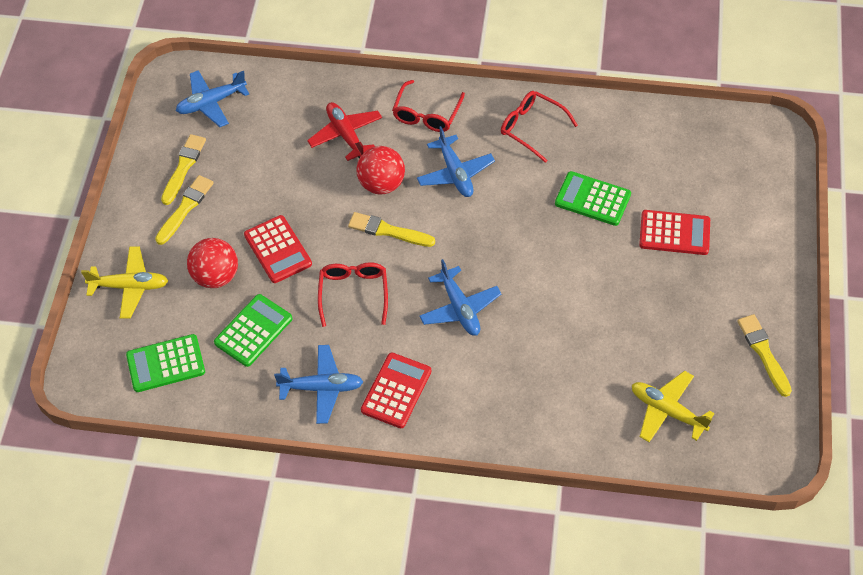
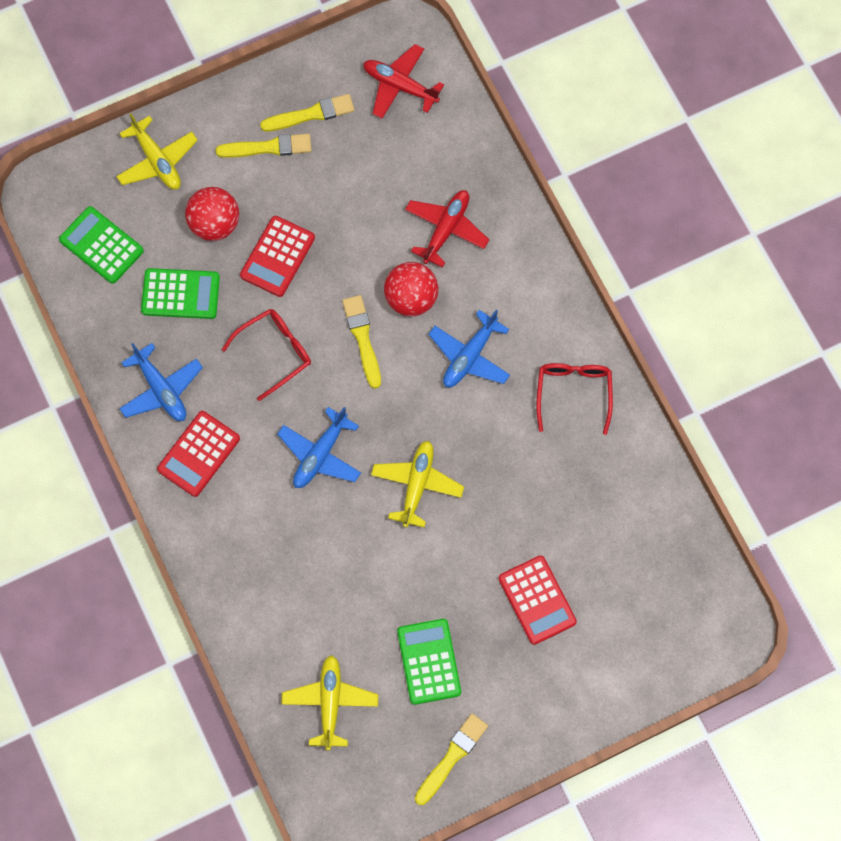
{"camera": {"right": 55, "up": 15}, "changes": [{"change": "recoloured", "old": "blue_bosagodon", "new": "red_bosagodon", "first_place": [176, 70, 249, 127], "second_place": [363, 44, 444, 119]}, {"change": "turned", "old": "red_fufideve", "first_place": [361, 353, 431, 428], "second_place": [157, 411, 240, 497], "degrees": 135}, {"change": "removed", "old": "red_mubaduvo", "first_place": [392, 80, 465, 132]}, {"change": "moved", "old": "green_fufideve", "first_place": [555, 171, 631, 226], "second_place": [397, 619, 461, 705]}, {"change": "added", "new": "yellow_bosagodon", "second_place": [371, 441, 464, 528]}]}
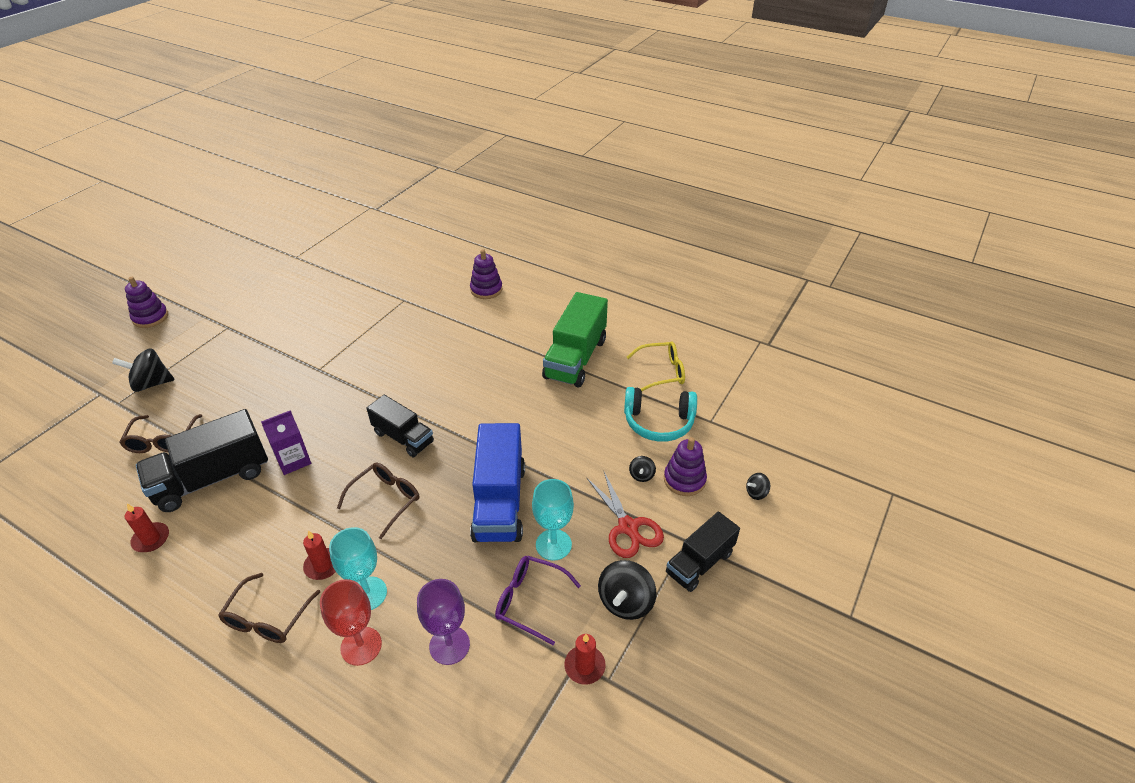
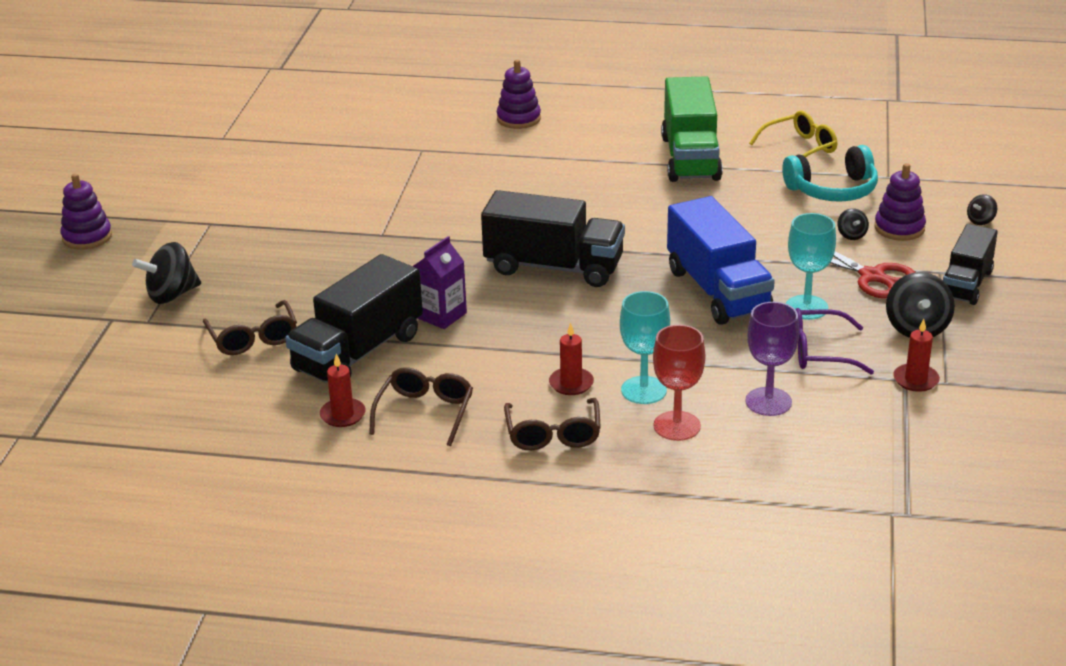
{"camera": {"right": -20, "up": -10}, "changes": [{"change": "moved", "old": "brown_mubaduvo", "first_place": [337, 462, 419, 539], "second_place": [369, 367, 473, 446]}, {"change": "resized", "old": "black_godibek", "first_place": [367, 395, 434, 457], "second_place": [481, 190, 625, 287], "factor": 1.58}]}
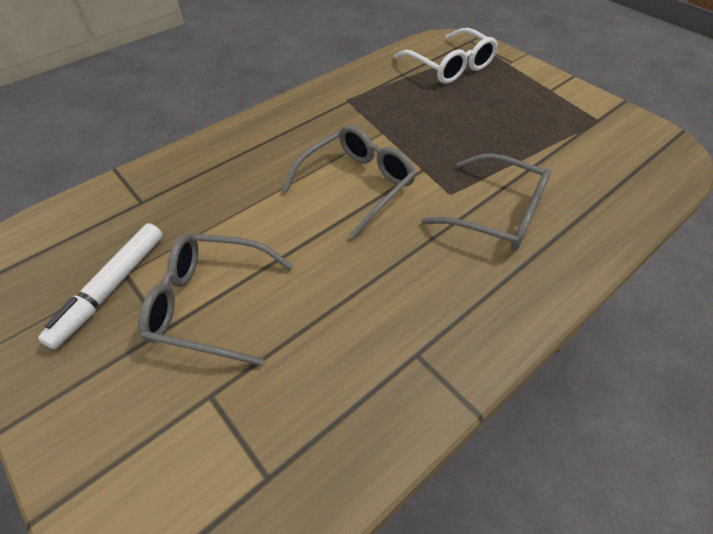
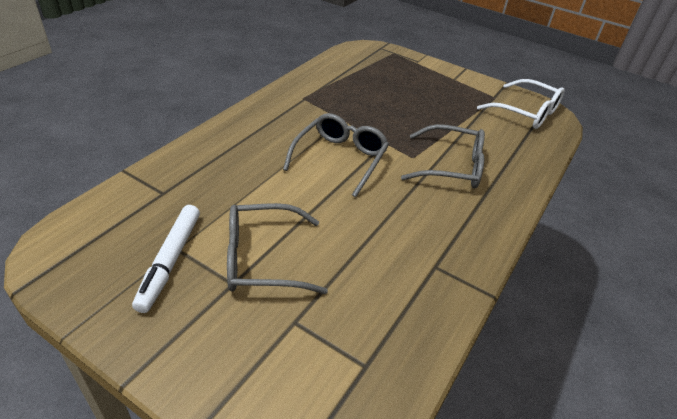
{"camera": {"right": -20, "up": -10}, "changes": [{"change": "moved", "old": "white_mubaduvo", "first_place": [394, 28, 498, 84], "second_place": [477, 79, 565, 129]}]}
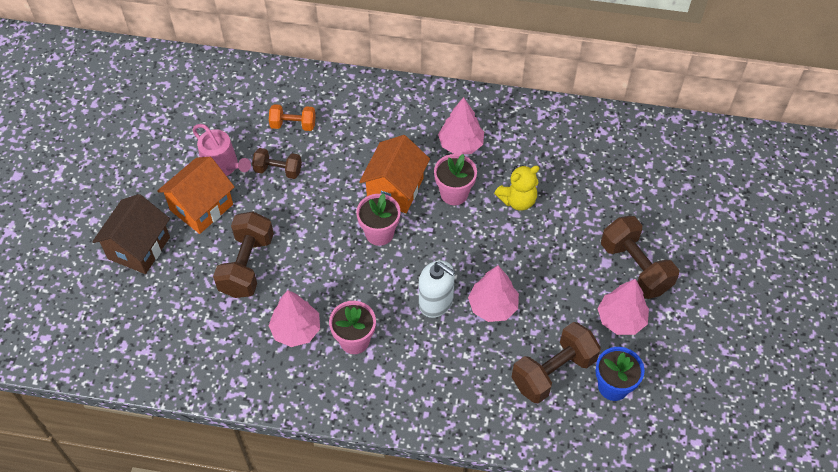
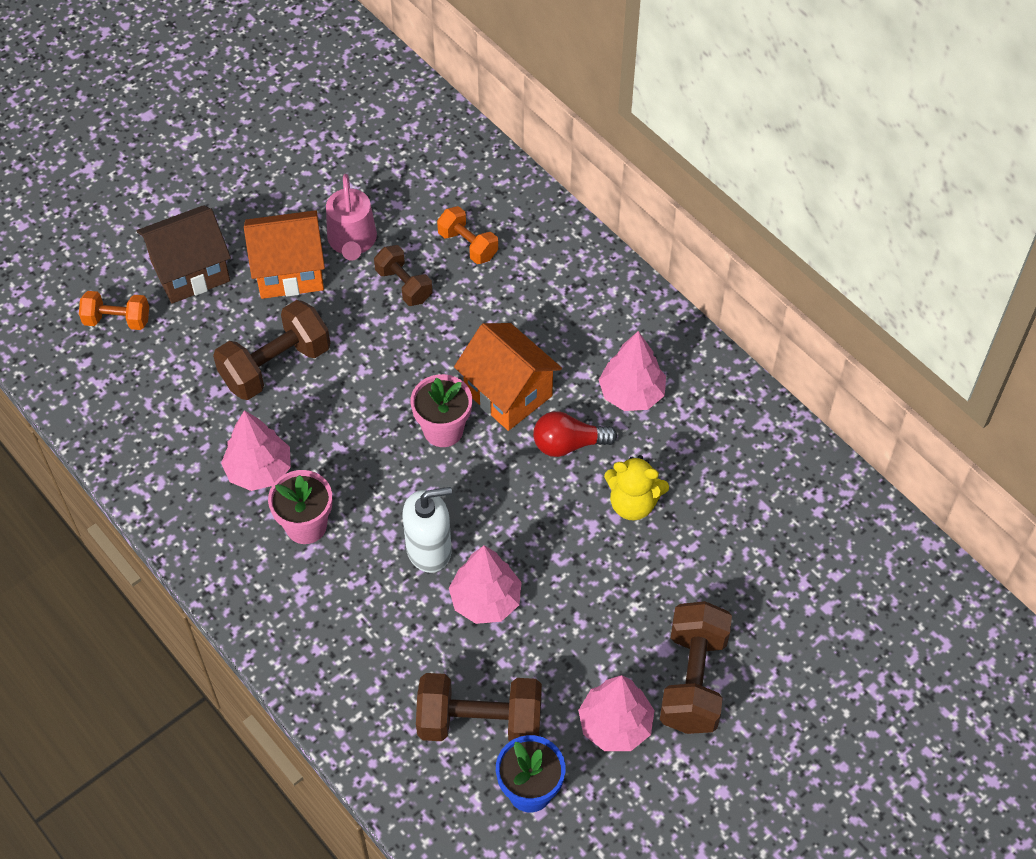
{"camera": {"right": 40, "up": 0}, "changes": [{"change": "turned", "old": "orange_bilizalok", "first_place": [359, 135, 430, 213], "second_place": [454, 323, 562, 431], "degrees": 75}, {"change": "turned", "old": "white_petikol", "first_place": [419, 260, 455, 318], "second_place": [402, 487, 452, 573], "degrees": -90}, {"change": "replaced", "old": "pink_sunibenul", "new": "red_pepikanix", "first_place": [434, 154, 477, 205], "second_place": [533, 411, 617, 457]}, {"change": "added", "new": "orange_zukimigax", "second_place": [79, 291, 149, 330]}]}
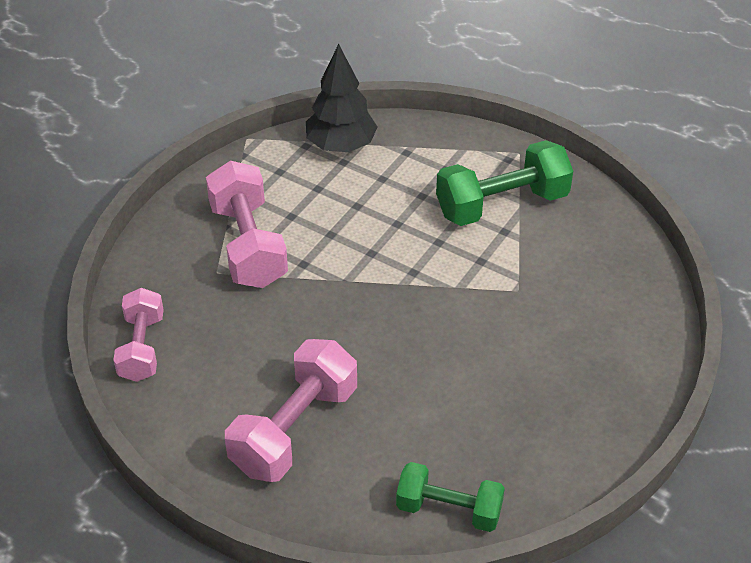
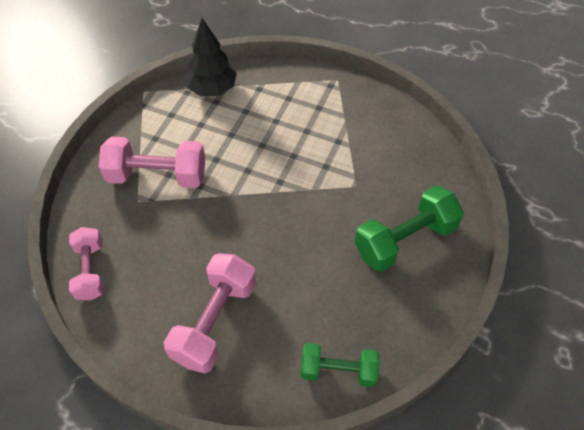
{"camera": {"right": -10, "up": 10}, "changes": [{"change": "turned", "old": "pink_zukimigax", "first_place": [206, 161, 288, 288], "second_place": [99, 136, 205, 188], "degrees": -60}, {"change": "moved", "old": "green_zukimigax", "first_place": [436, 140, 573, 226], "second_place": [355, 185, 464, 272]}]}
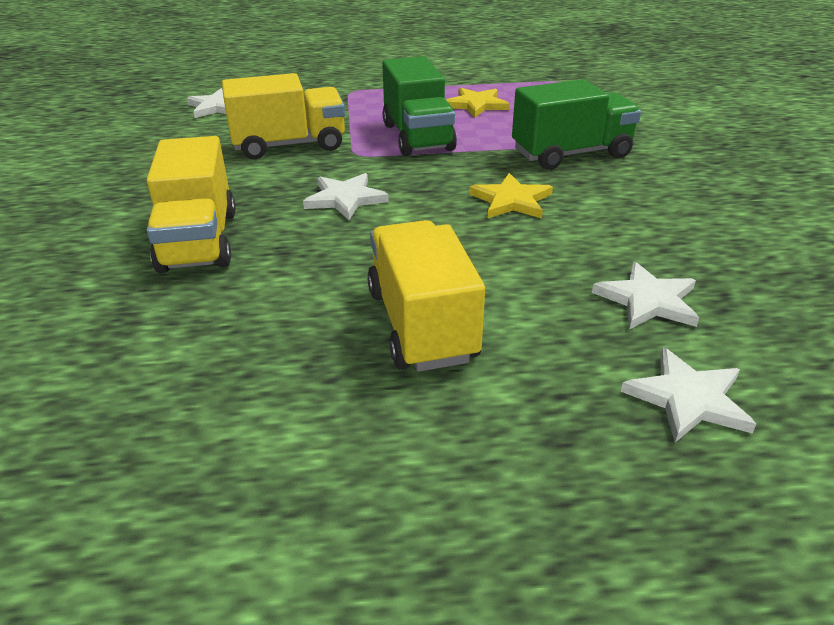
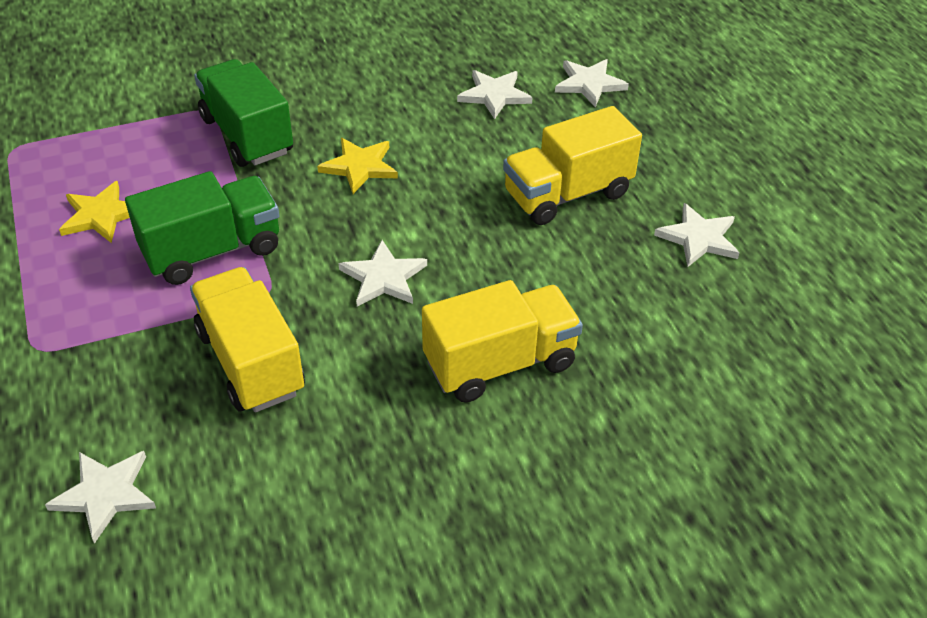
{"camera": {"right": -105, "up": 10}, "changes": [{"change": "added", "new": "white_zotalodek", "second_place": [654, 203, 739, 267]}]}
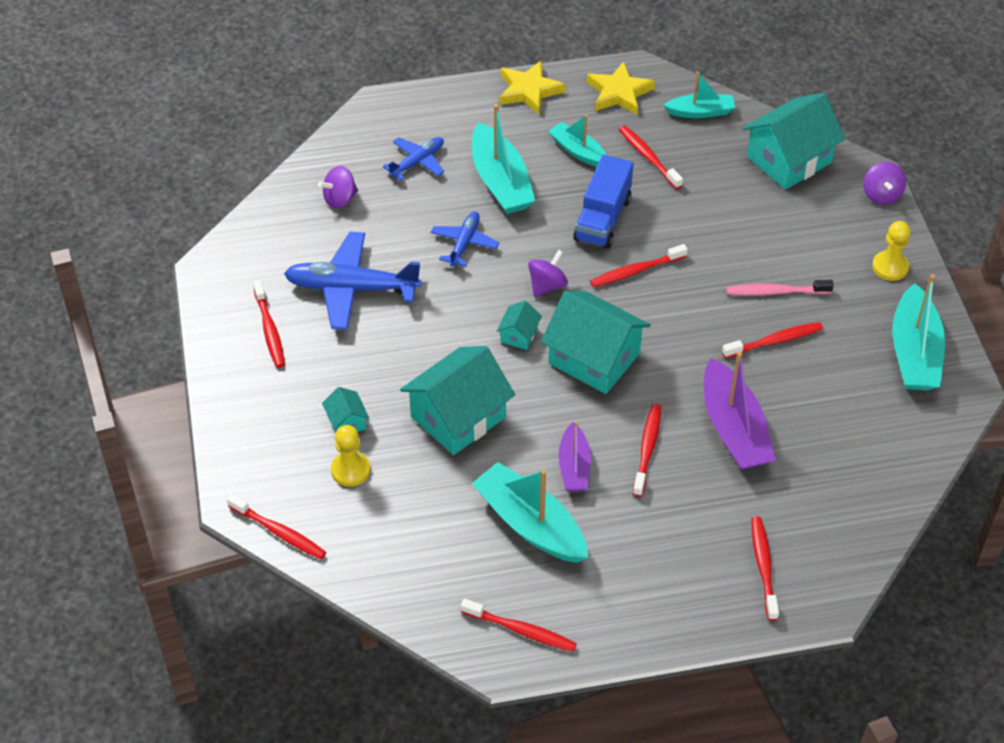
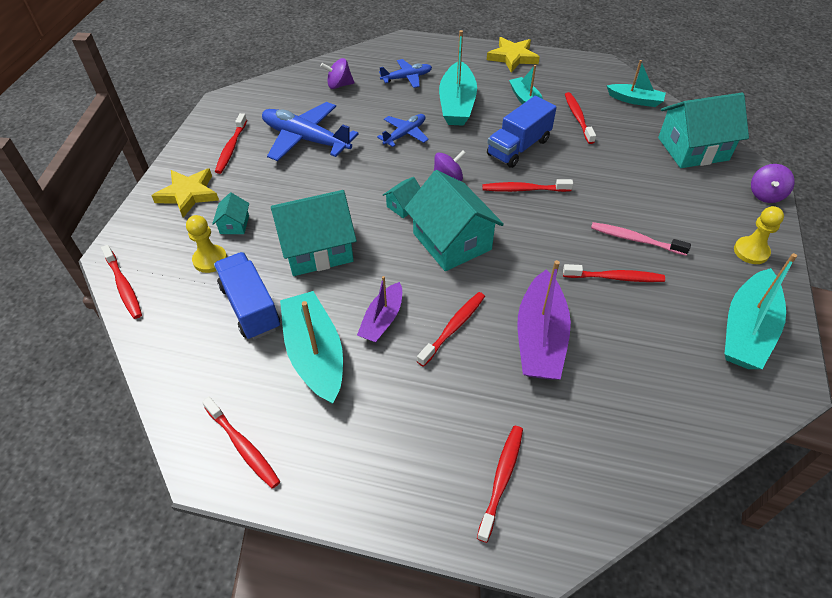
{"camera": {"right": 25, "up": 0}, "changes": [{"change": "moved", "old": "yellow_zotalodek", "first_place": [587, 61, 655, 115], "second_place": [152, 168, 219, 218]}, {"change": "added", "new": "blue_godibek", "second_place": [214, 252, 280, 340]}]}
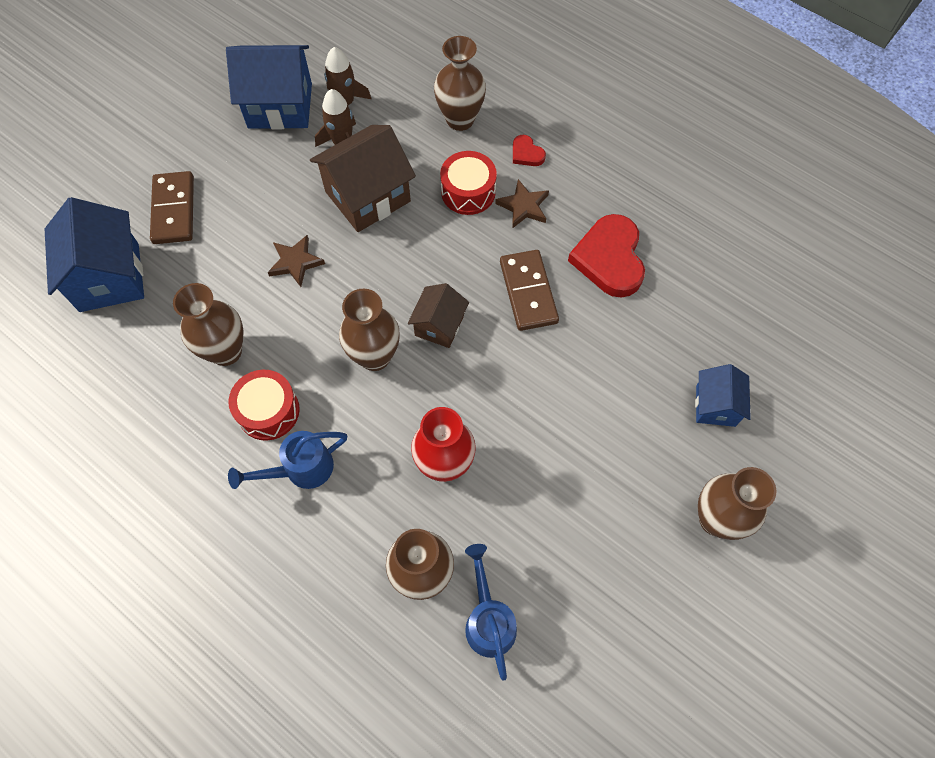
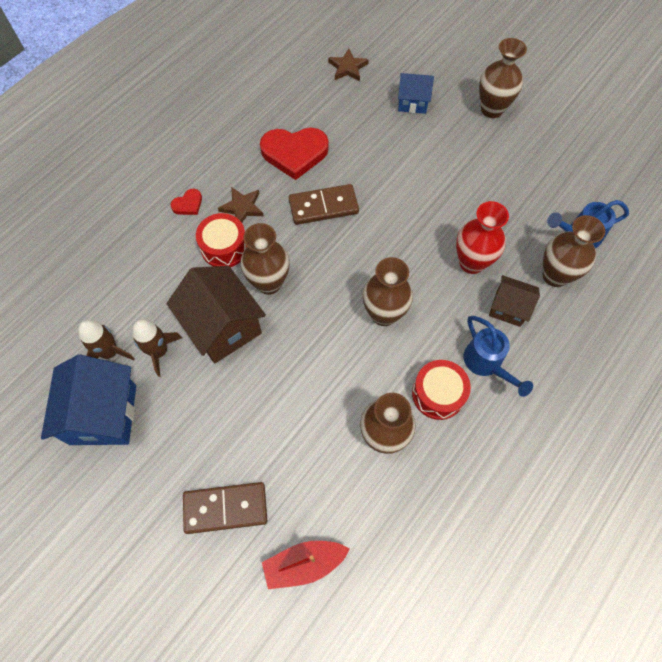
{"camera": {"right": -90, "up": 0}, "changes": [{"change": "replaced", "old": "blue_bilizalok", "new": "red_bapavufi", "first_place": [45, 197, 144, 312], "second_place": [262, 541, 350, 589]}, {"change": "moved", "old": "brown_zotalodek", "first_place": [268, 235, 325, 287], "second_place": [328, 49, 369, 81]}, {"change": "moved", "old": "brown_bilizalok", "first_place": [408, 283, 469, 348], "second_place": [489, 275, 540, 327]}, {"change": "moved", "old": "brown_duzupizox", "first_place": [434, 36, 486, 131], "second_place": [240, 223, 290, 295]}]}
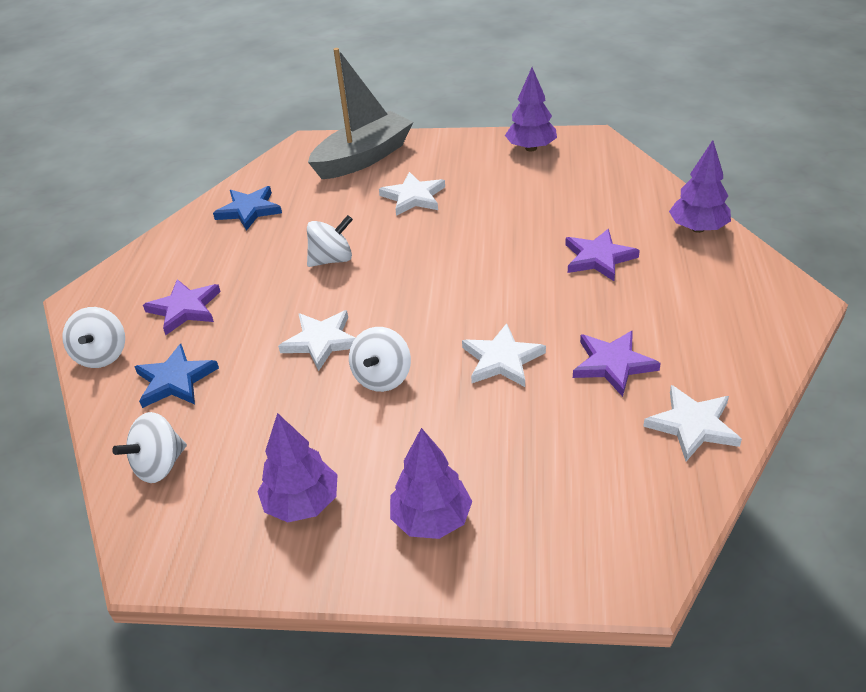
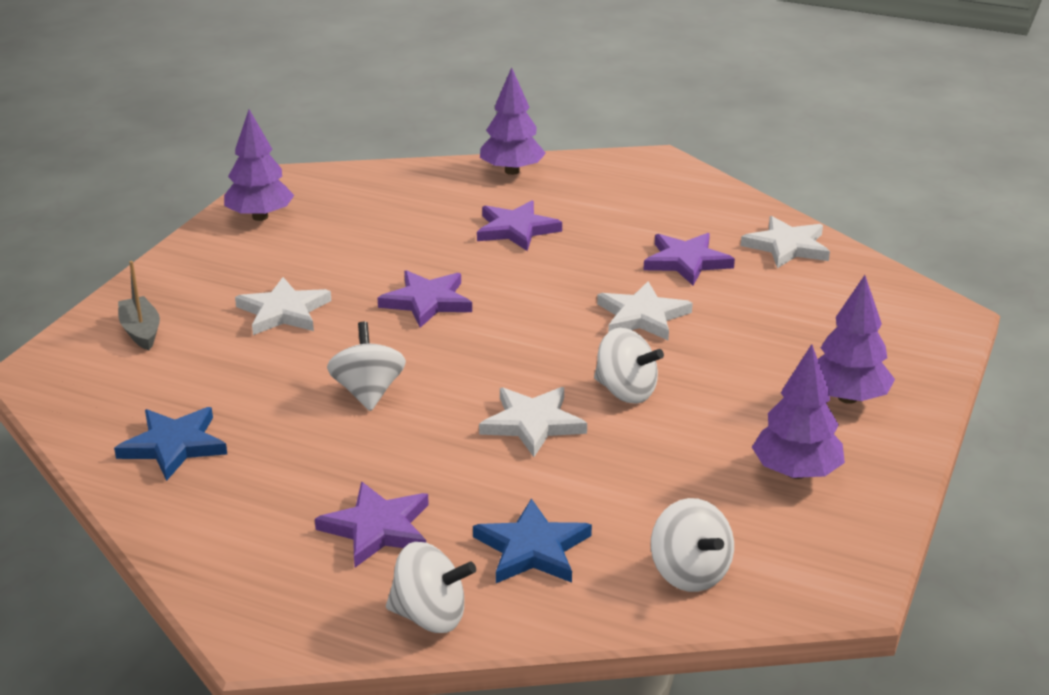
{"camera": {"right": -75, "up": -10}, "changes": [{"change": "resized", "old": "grey_bapavufi", "first_place": [308, 48, 413, 179], "second_place": [118, 261, 160, 350], "factor": 0.46}, {"change": "added", "new": "purple_zotalodek", "second_place": [378, 270, 472, 328]}]}
